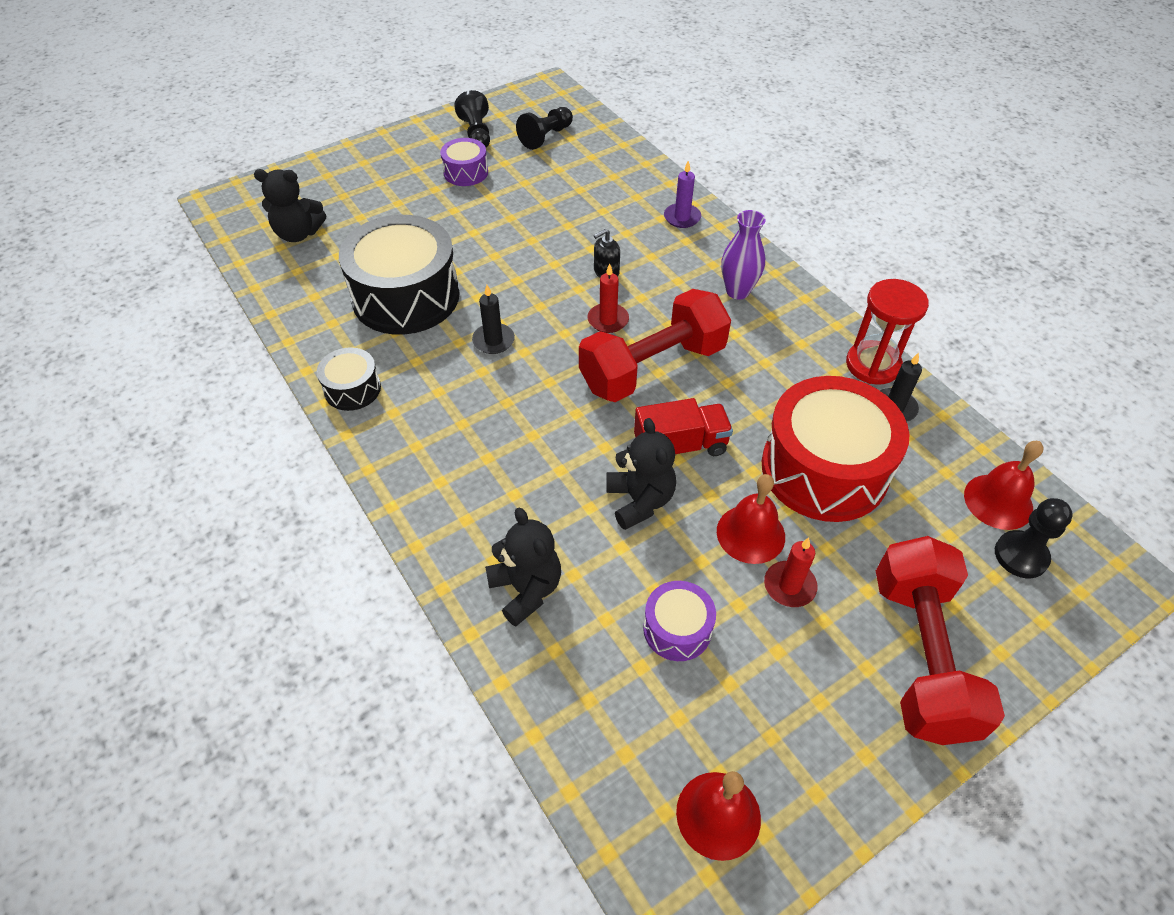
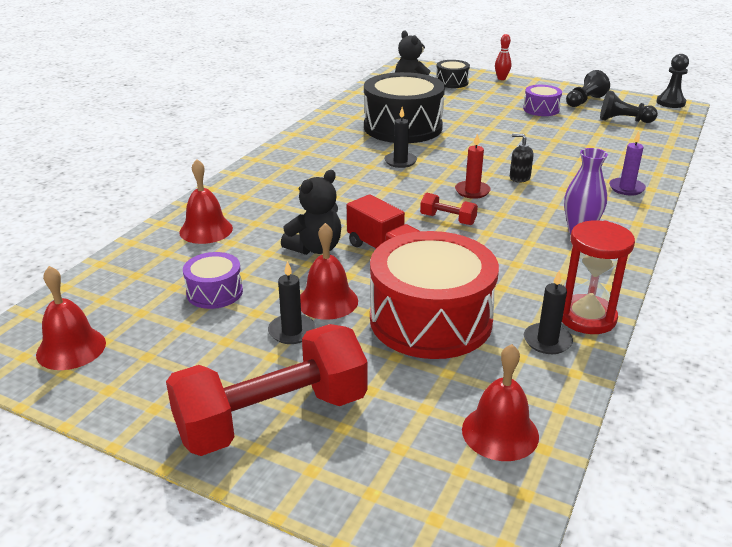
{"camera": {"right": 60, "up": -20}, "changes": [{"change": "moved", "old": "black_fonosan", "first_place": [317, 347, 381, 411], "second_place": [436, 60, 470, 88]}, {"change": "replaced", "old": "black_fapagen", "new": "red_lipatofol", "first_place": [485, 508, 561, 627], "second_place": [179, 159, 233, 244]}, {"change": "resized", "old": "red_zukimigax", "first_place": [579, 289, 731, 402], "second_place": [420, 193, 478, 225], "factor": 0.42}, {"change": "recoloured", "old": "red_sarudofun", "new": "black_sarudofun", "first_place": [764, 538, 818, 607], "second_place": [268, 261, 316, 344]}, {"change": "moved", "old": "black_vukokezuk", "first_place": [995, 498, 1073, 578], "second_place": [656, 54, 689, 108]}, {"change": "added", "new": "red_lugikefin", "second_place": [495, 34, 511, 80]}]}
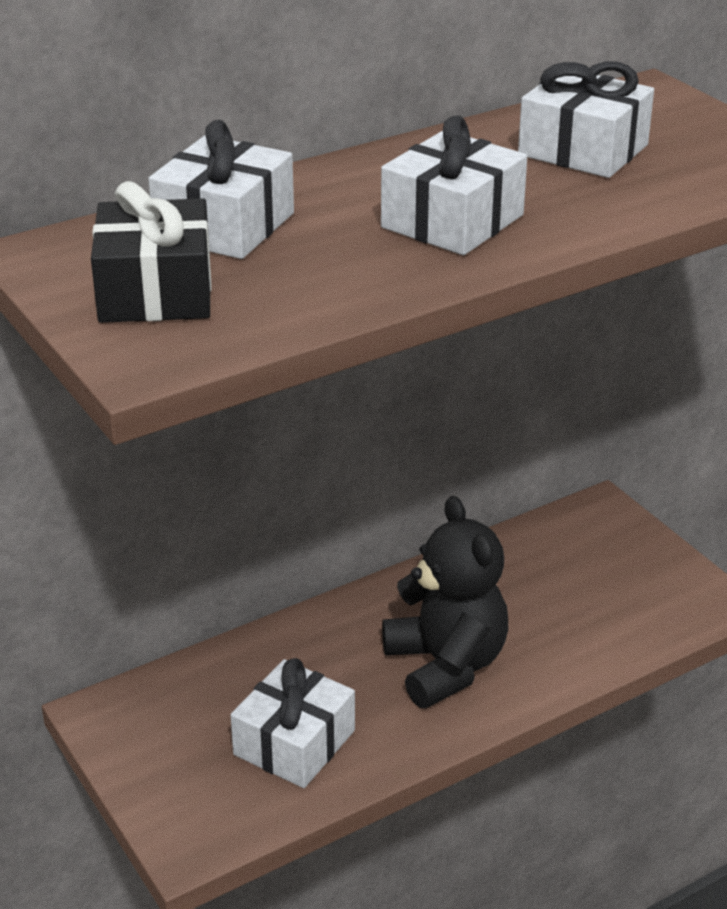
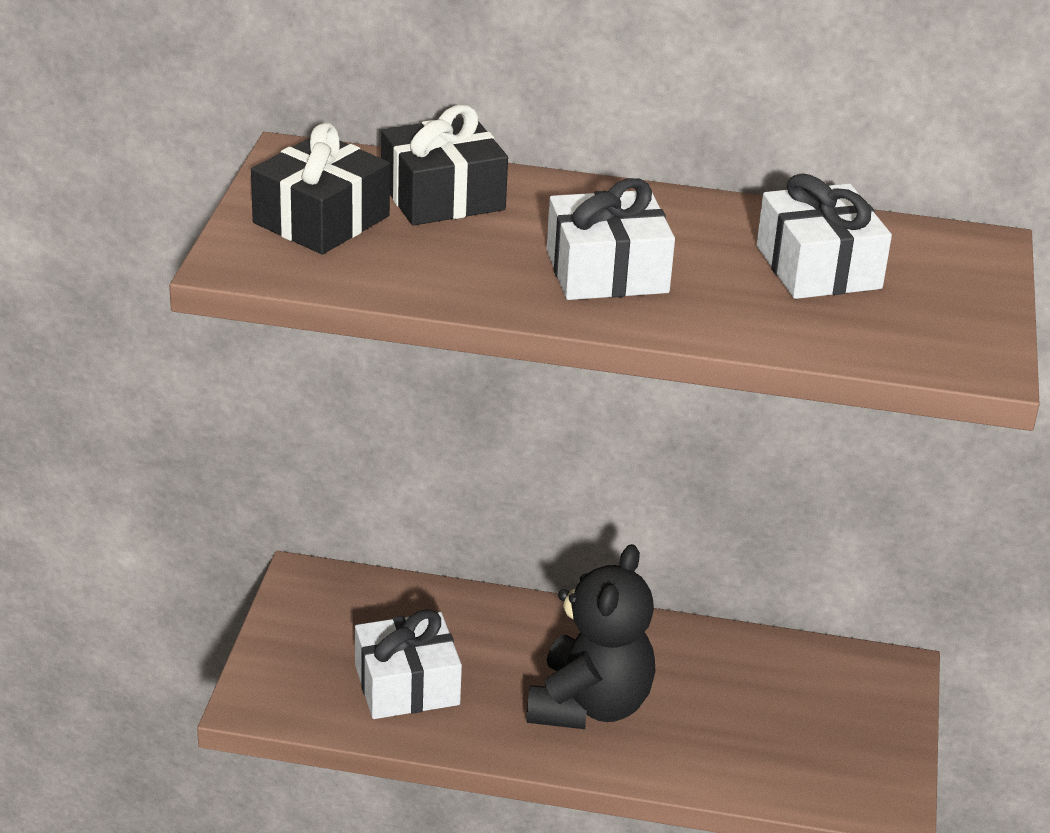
{"camera": {"right": 40, "up": 0}, "changes": [{"change": "recoloured", "old": "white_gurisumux", "new": "black_gurisumux", "first_place": [148, 120, 294, 259], "second_place": [381, 105, 508, 226]}]}
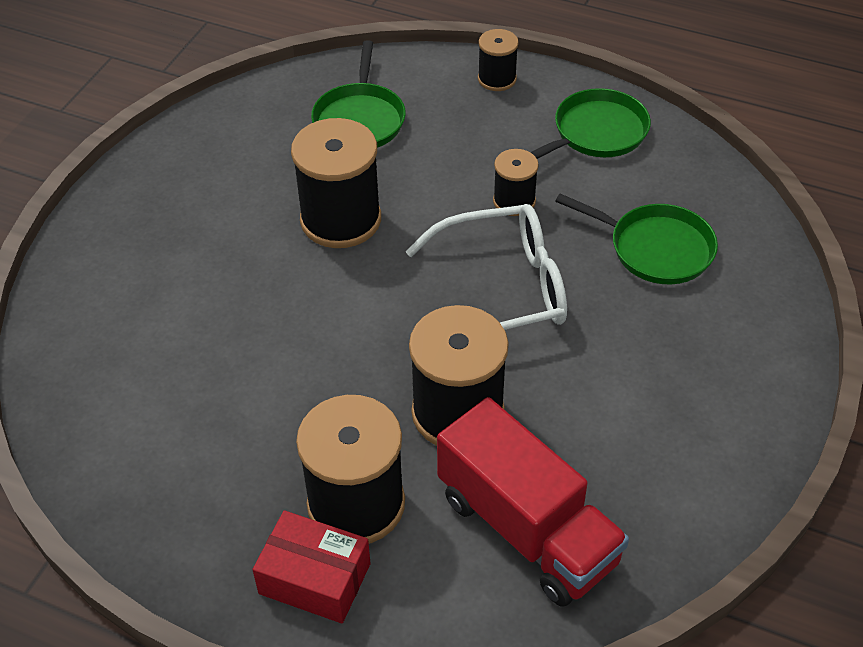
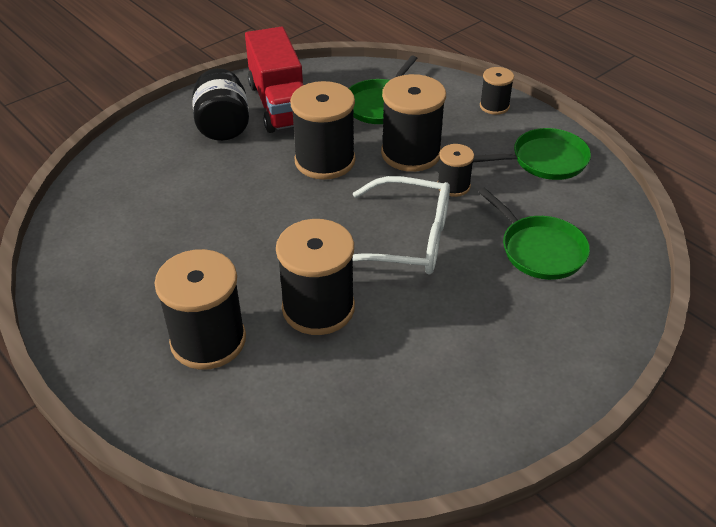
{"camera": {"right": 25, "up": -5}, "changes": [{"change": "removed", "old": "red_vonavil", "first_place": [252, 510, 371, 624]}, {"change": "moved", "old": "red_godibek", "first_place": [437, 397, 629, 607], "second_place": [245, 27, 303, 133]}, {"change": "added", "new": "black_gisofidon", "second_place": [192, 68, 249, 141]}, {"change": "added", "new": "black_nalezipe", "second_place": [381, 74, 446, 172]}]}
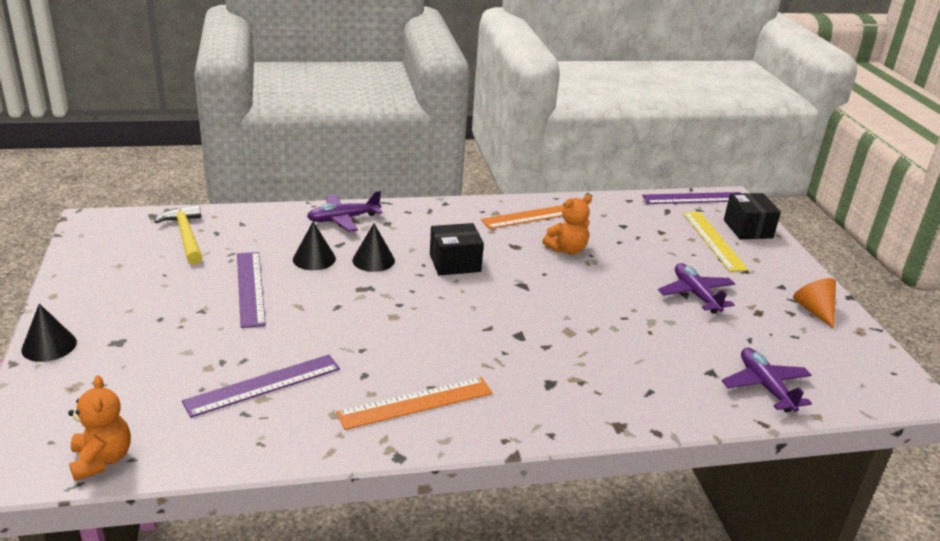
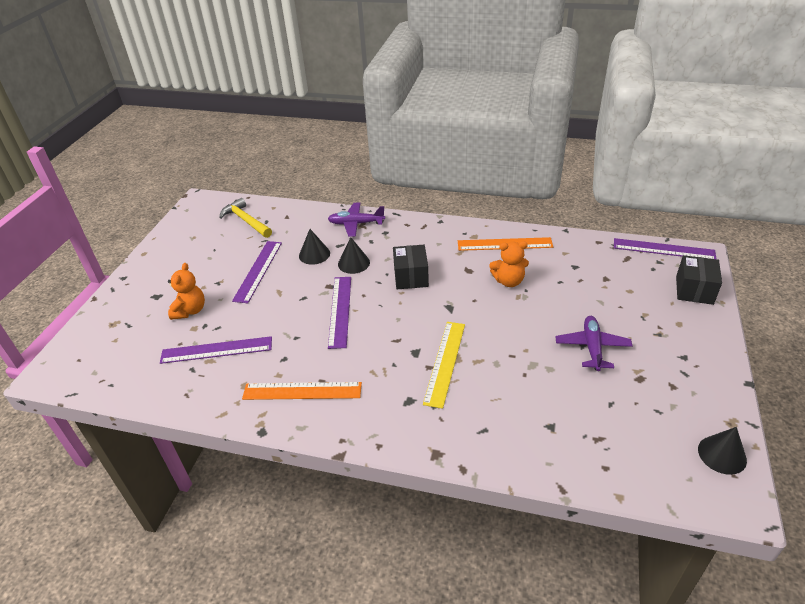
{"camera": {"right": 30, "up": 10}, "changes": [{"change": "moved", "old": "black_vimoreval", "first_place": [21, 303, 77, 362], "second_place": [698, 427, 747, 475]}, {"change": "moved", "old": "orange_fapagen", "first_place": [68, 375, 131, 481], "second_place": [168, 263, 205, 320]}, {"change": "turned", "old": "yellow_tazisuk", "first_place": [154, 205, 202, 264], "second_place": [219, 198, 272, 238], "degrees": -45}, {"change": "turned", "old": "black_vonavil", "first_place": [430, 223, 484, 275], "second_place": [393, 245, 429, 289], "degrees": 75}, {"change": "moved", "old": "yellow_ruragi", "first_place": [683, 212, 748, 272], "second_place": [423, 322, 465, 409]}, {"change": "removed", "old": "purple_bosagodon", "first_place": [721, 348, 812, 412]}, {"change": "removed", "old": "orange_vimoreval", "first_place": [793, 278, 836, 329]}, {"change": "added", "new": "purple_ruragi", "second_place": [328, 277, 351, 349]}]}
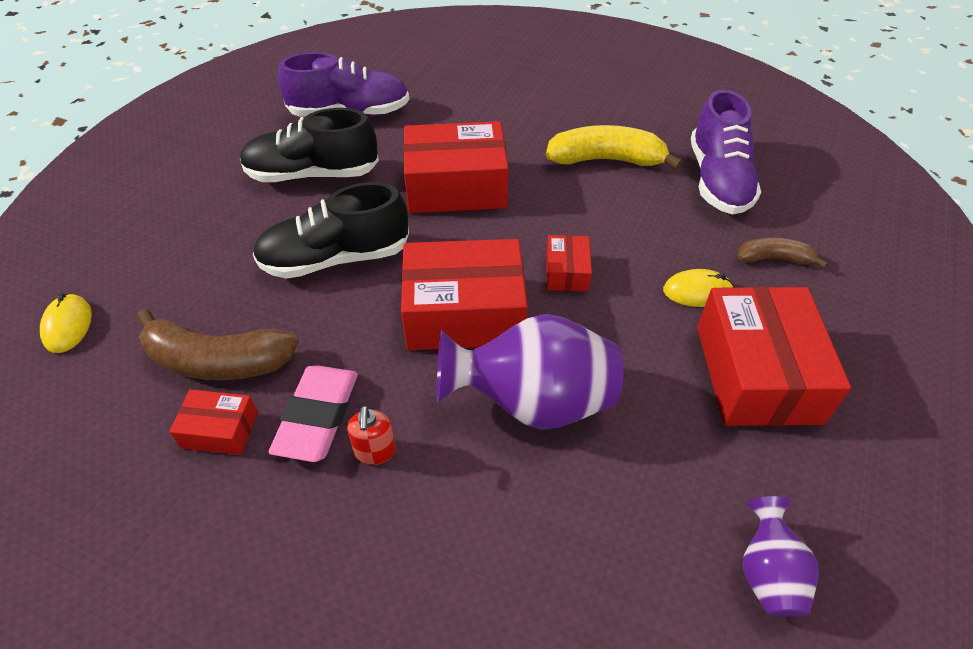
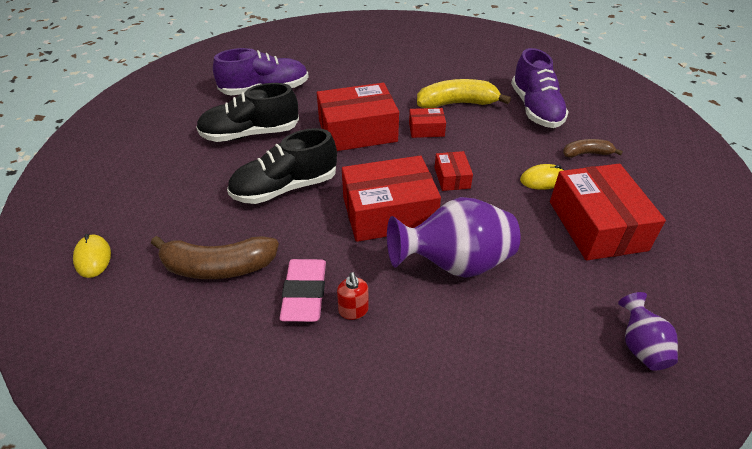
{"camera": {"right": -10, "up": -5}, "changes": [{"change": "moved", "old": "red_vonavil", "first_place": [169, 389, 258, 455], "second_place": [409, 108, 446, 138]}]}
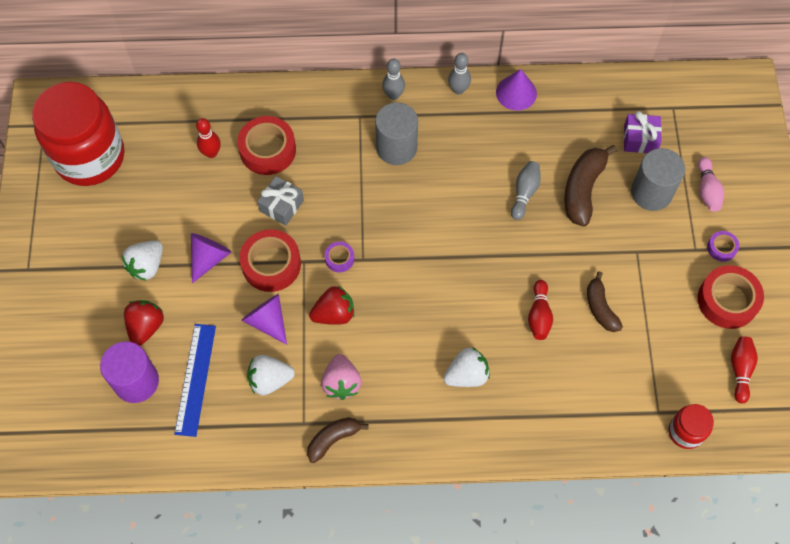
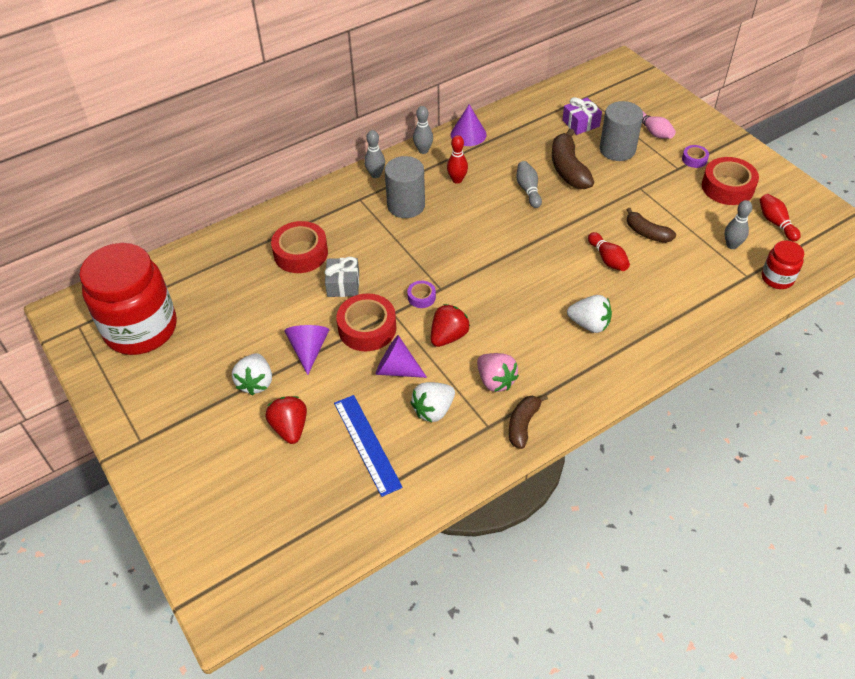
{"camera": {"right": -30, "up": -15}, "changes": [{"change": "removed", "old": "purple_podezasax", "first_place": [100, 341, 159, 403]}, {"change": "moved", "old": "red_lugikefin", "first_place": [196, 118, 221, 158], "second_place": [447, 135, 468, 184]}, {"change": "turned", "old": "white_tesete", "first_place": [443, 347, 490, 387], "second_place": [567, 295, 612, 333], "degrees": 75}, {"change": "added", "new": "grey_lugikefin", "second_place": [725, 200, 752, 249]}]}
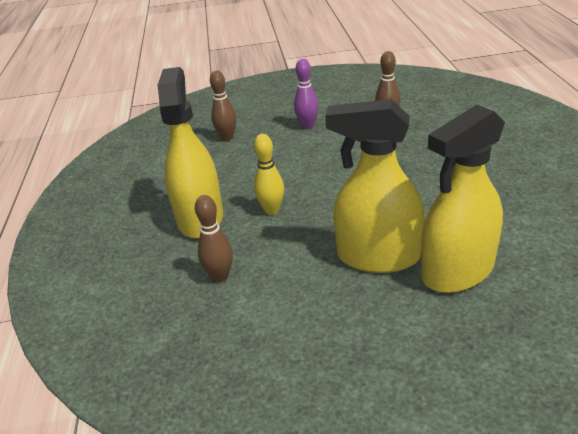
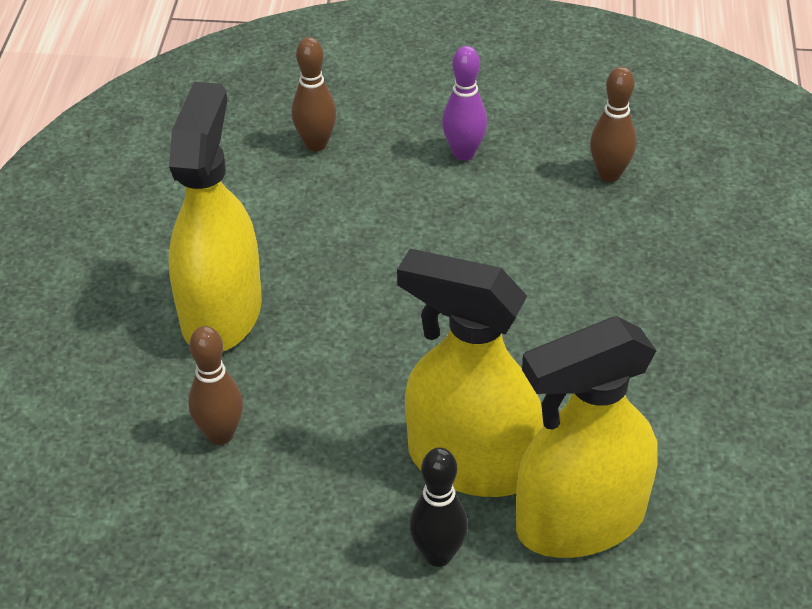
{"camera": {"right": 10, "up": 10}, "changes": [{"change": "removed", "old": "yellow_lugikefin", "first_place": [254, 134, 284, 215]}, {"change": "added", "new": "black_lugikefin", "second_place": [410, 447, 468, 567]}]}
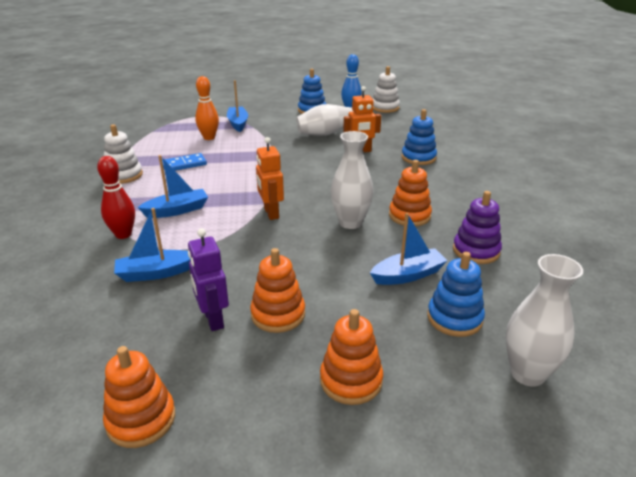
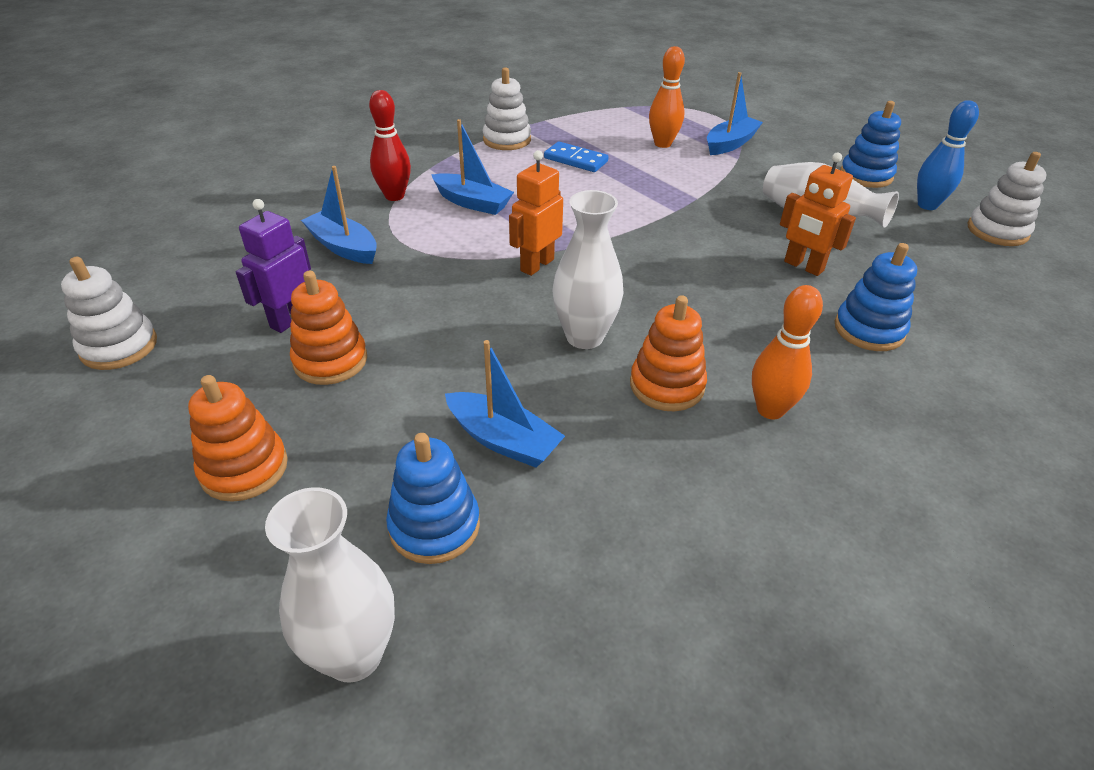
{"camera": {"right": 55, "up": 10}, "changes": [{"change": "recoloured", "old": "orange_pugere", "new": "white_pugere", "first_place": [103, 346, 175, 448], "second_place": [61, 257, 157, 370]}, {"change": "removed", "old": "purple_pugere", "first_place": [453, 191, 502, 264]}, {"change": "added", "new": "orange_lugikefin", "second_place": [752, 285, 823, 419]}]}
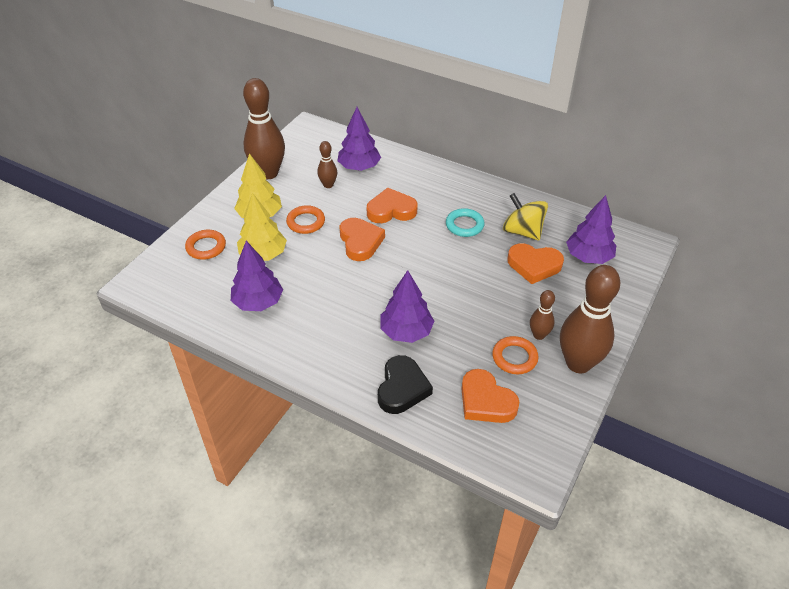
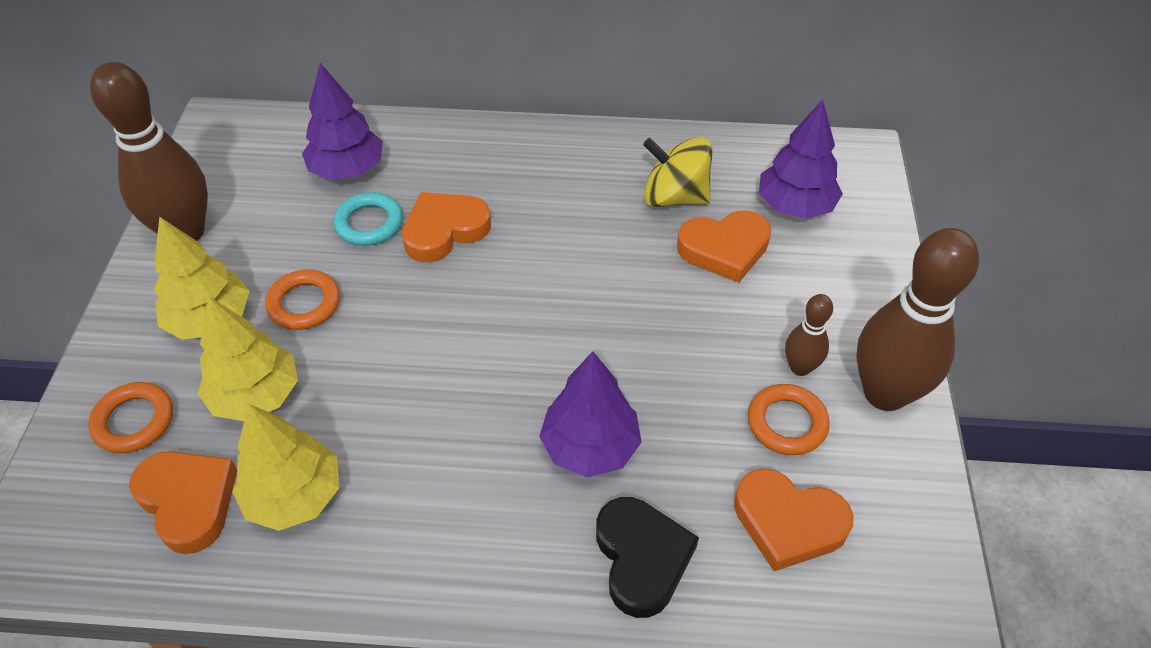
{"camera": {"right": -25, "up": 5}, "changes": [{"change": "recoloured", "old": "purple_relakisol", "new": "yellow_relakisol", "first_place": [231, 241, 283, 311], "second_place": [232, 404, 339, 531]}, {"change": "removed", "old": "brown_lugikefin", "first_place": [317, 141, 337, 188]}, {"change": "moved", "old": "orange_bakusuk", "first_place": [340, 218, 385, 261], "second_place": [129, 451, 237, 554]}, {"change": "moved", "old": "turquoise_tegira", "first_place": [446, 208, 485, 237], "second_place": [333, 192, 403, 246]}]}
